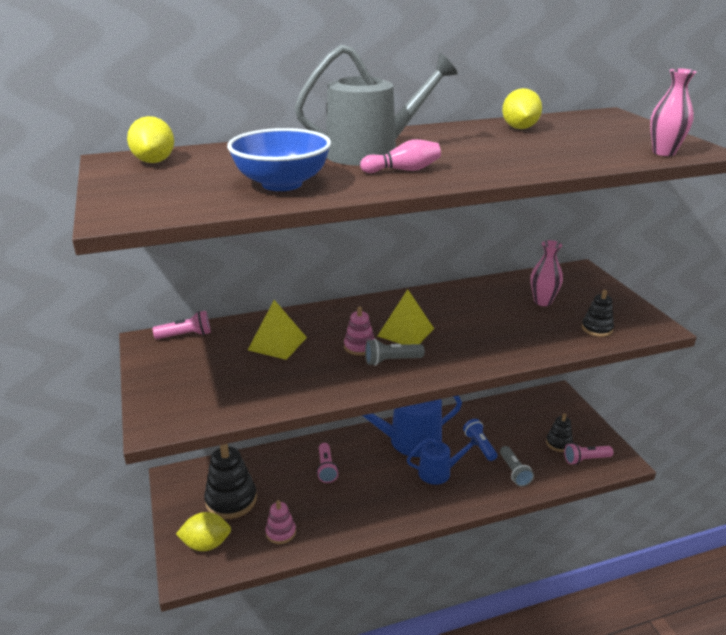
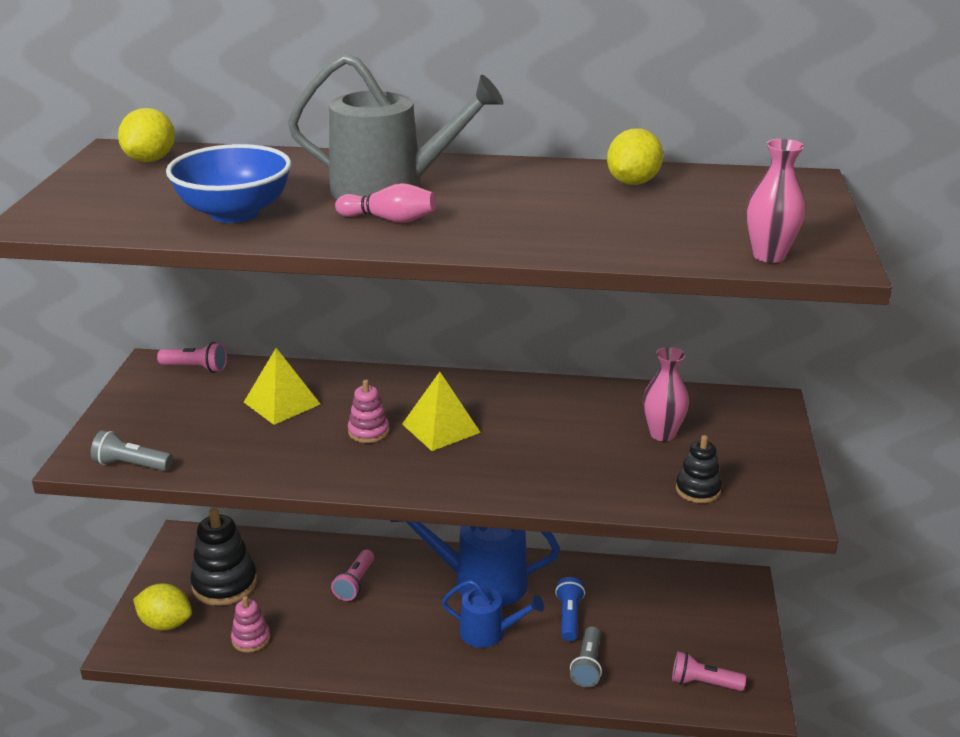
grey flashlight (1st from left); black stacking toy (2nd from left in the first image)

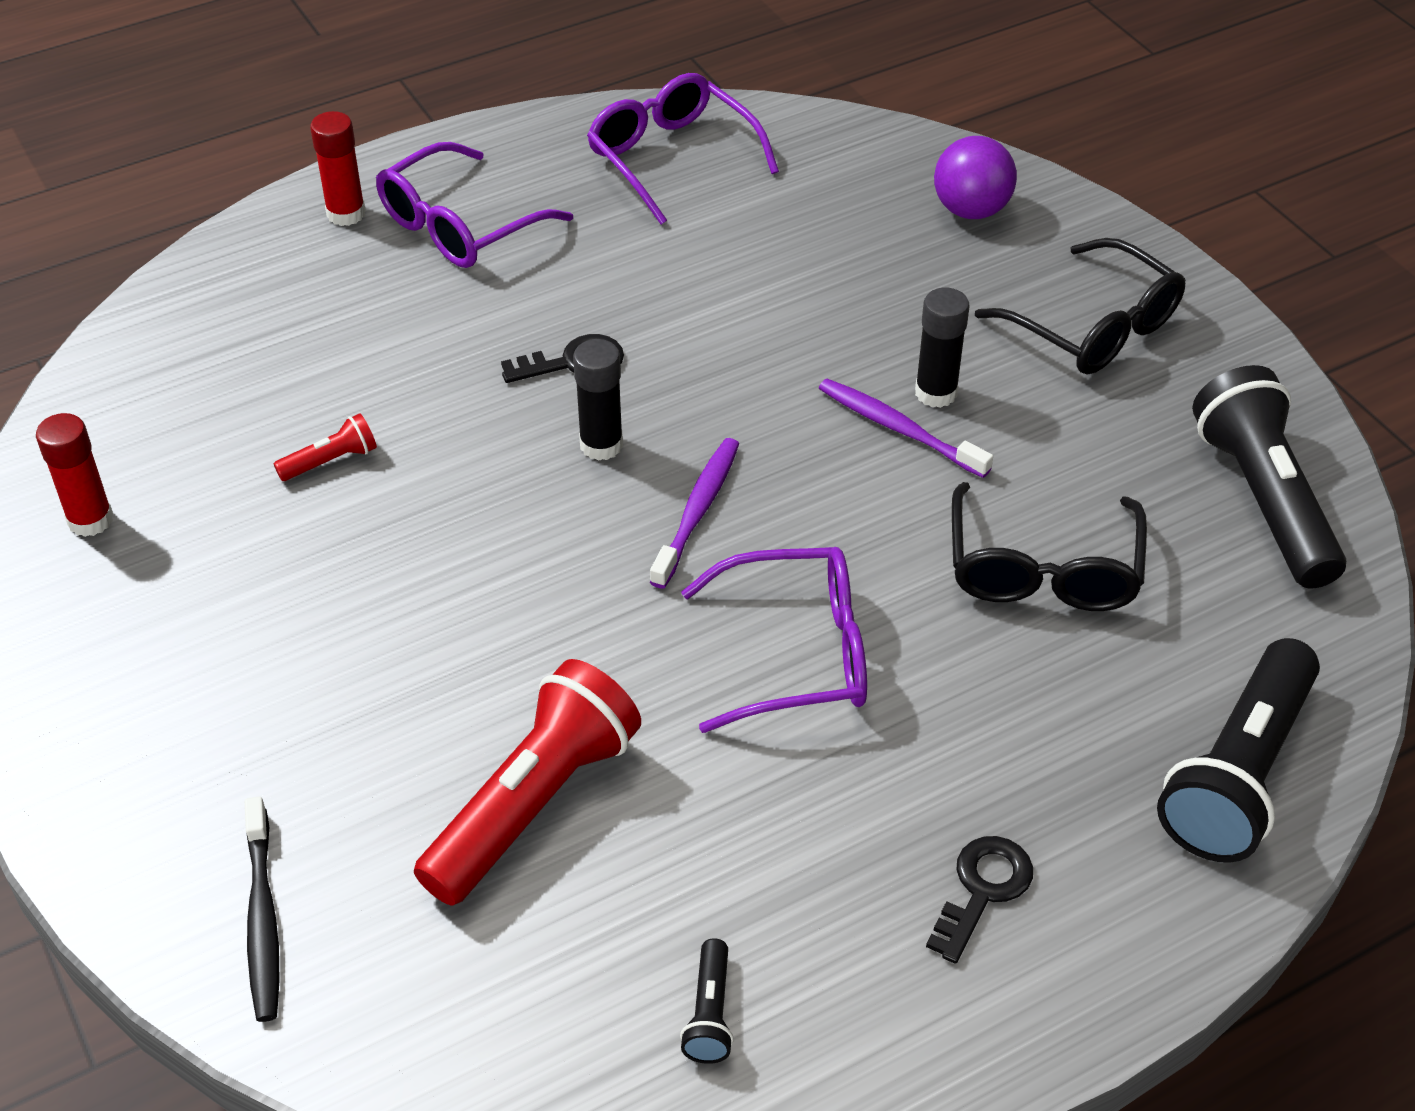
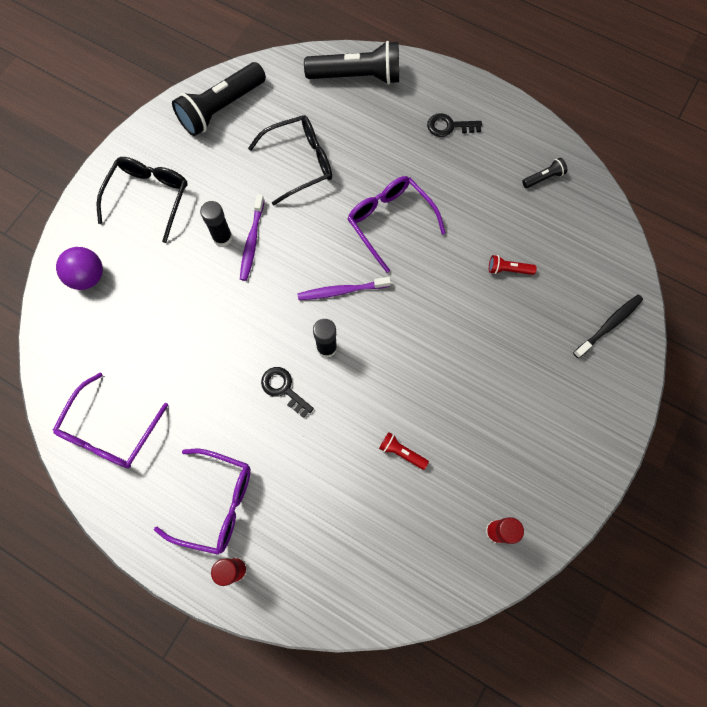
red flashlight (2nd from left)

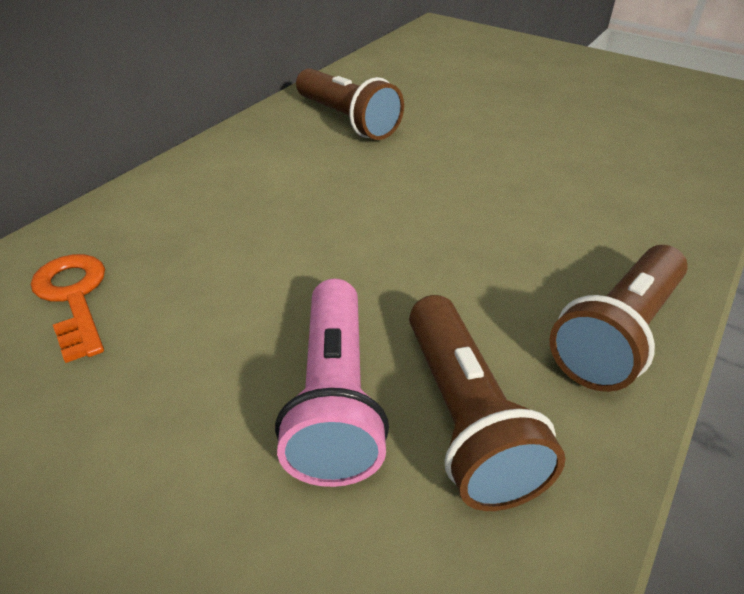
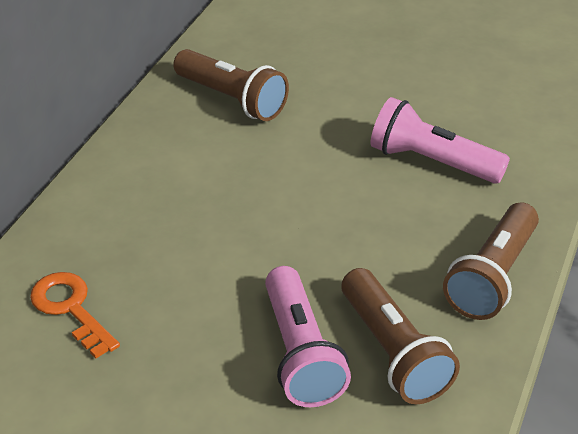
pink flashlight (2nd from left)

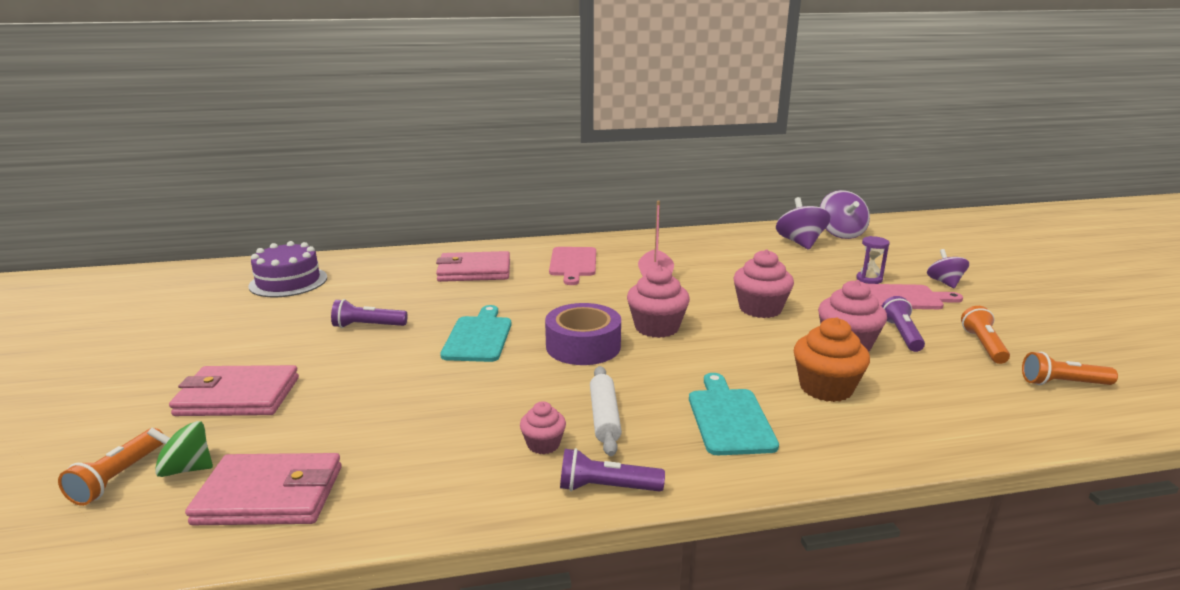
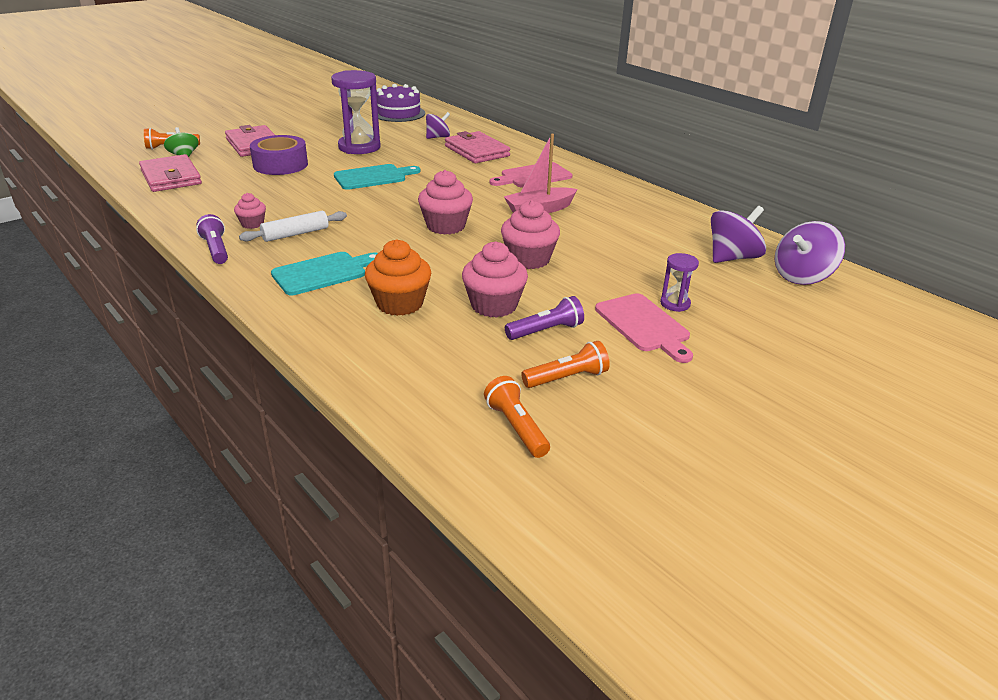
purple hourglass (1st from left); purple tape; purple spinning top (1st from left)

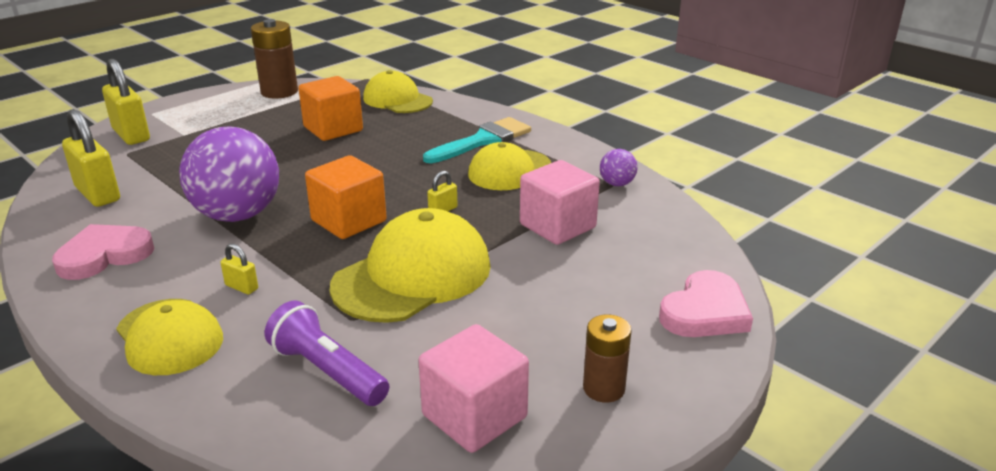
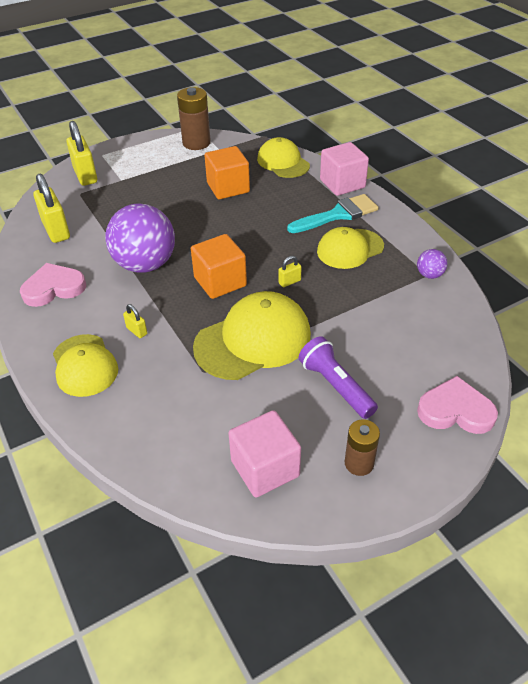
purple flashlight; pink cube (2nd from left); pink heart (2nd from left)

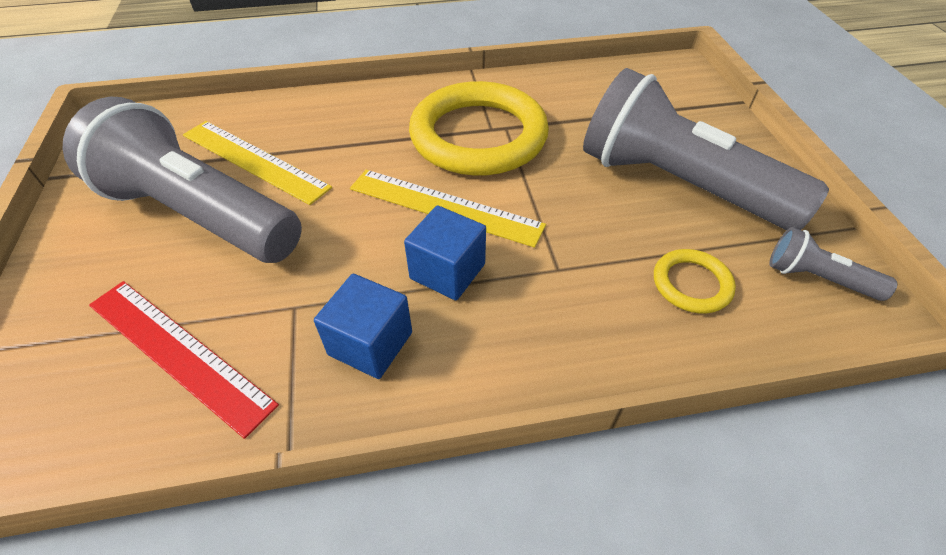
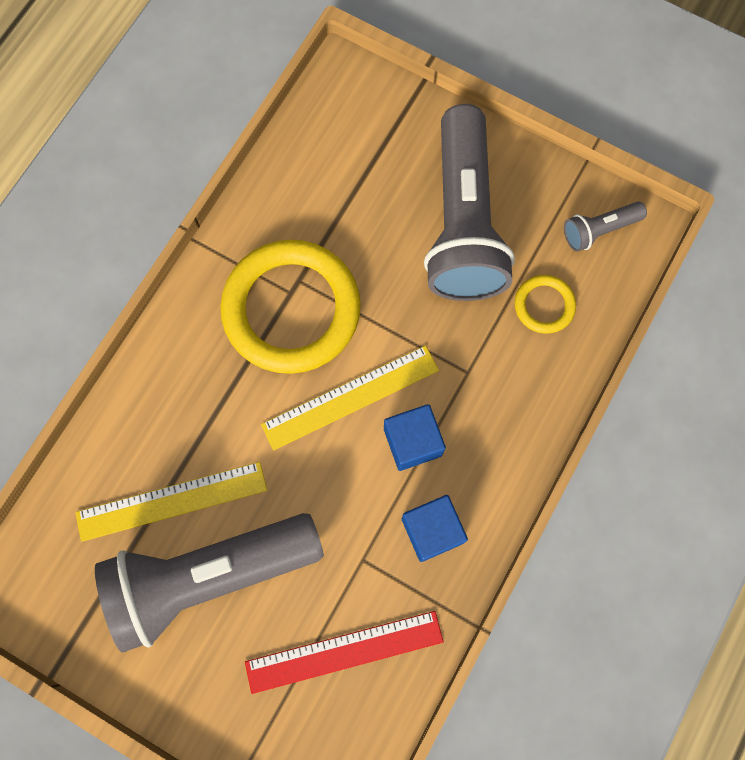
grey flashlight (2nd from left)

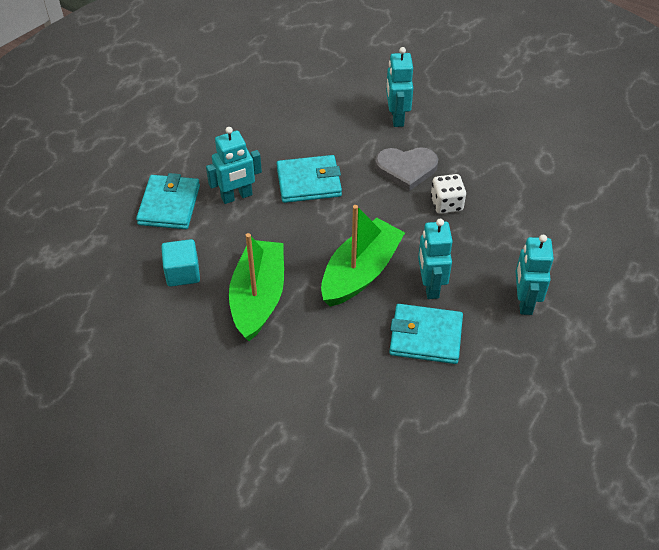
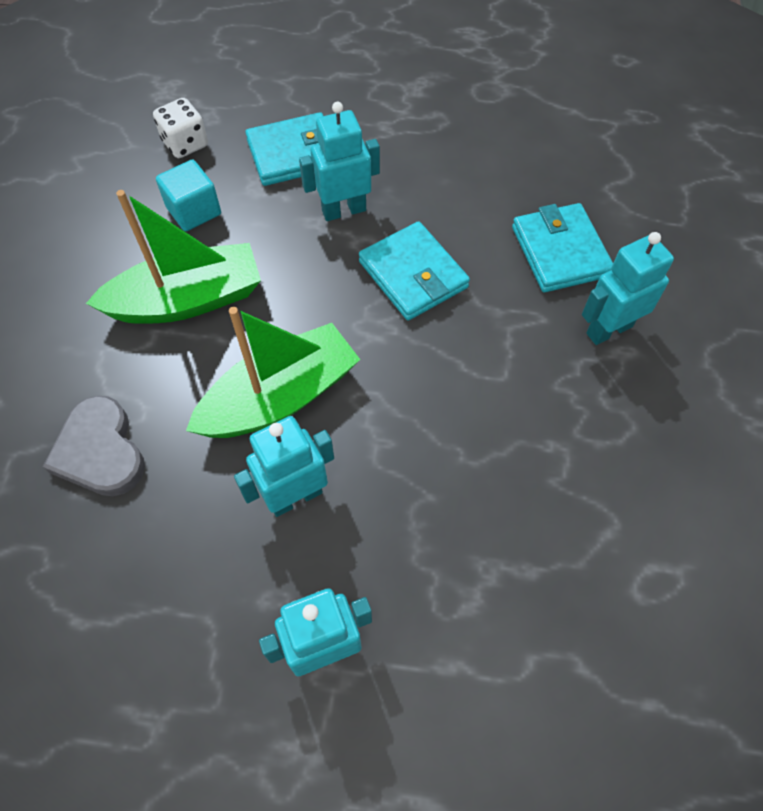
turquoise robot (3rd from left); green boat (2nd from left); grey heart; turquoise wallet (3rd from left); white dice

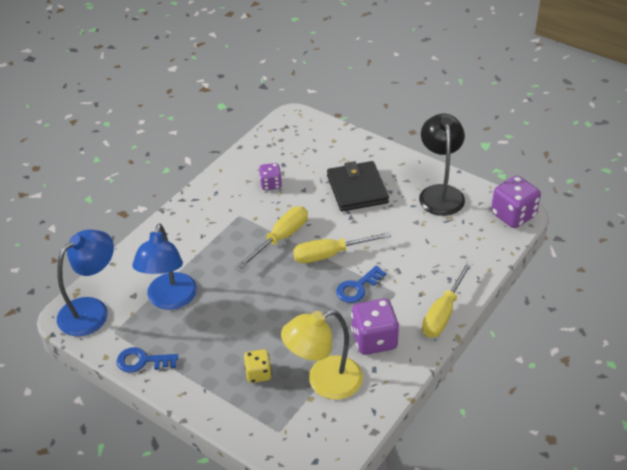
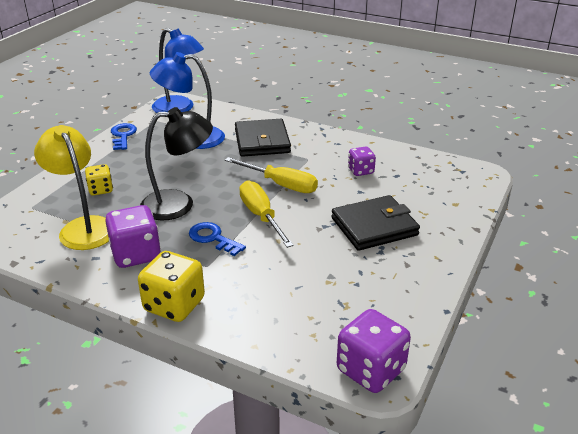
black lamp; yellow dice (2nd from left); black wallet (1st from left)

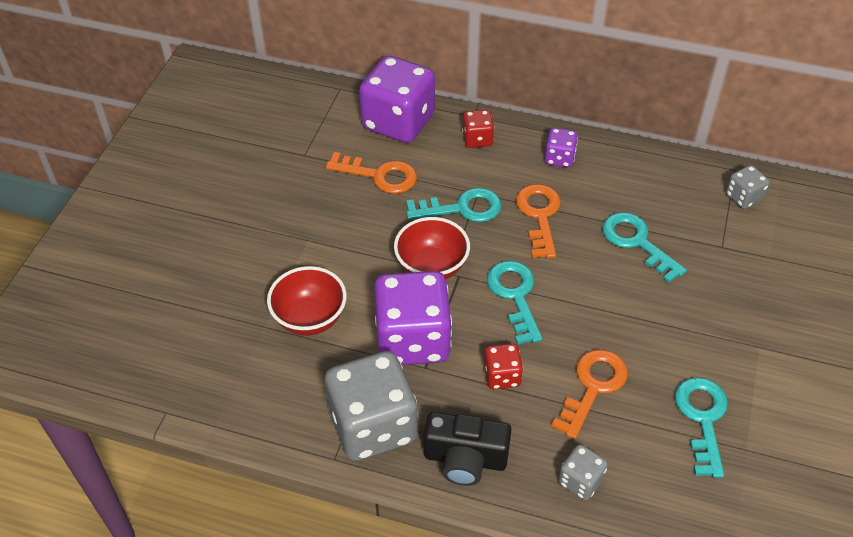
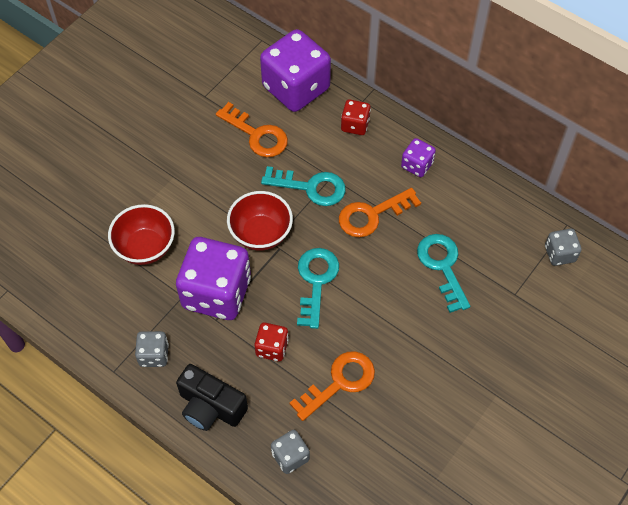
grey dice (1st from left); orange key (3rd from left); turquoise key (4th from left in the first image)

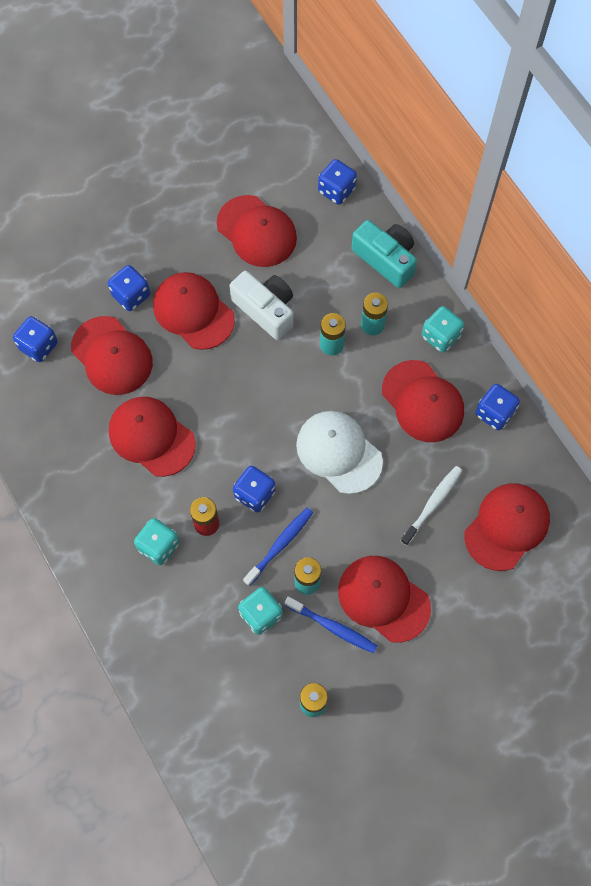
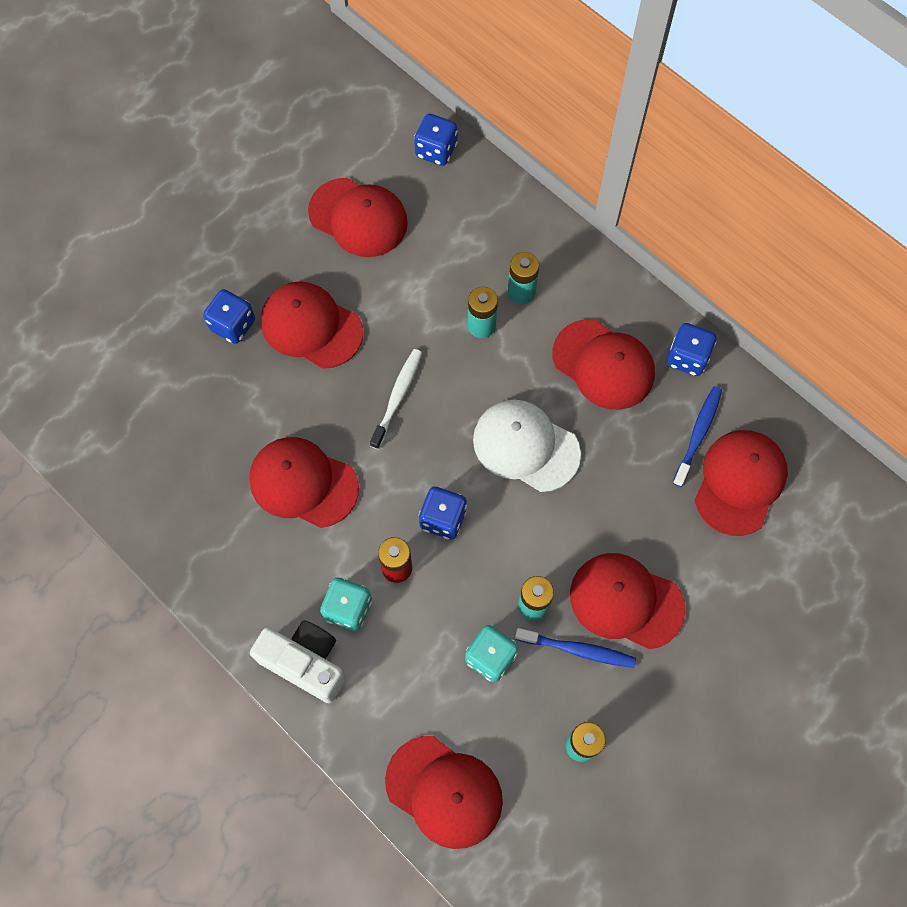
blue dice (1st from left in the first image); red cap (4th from left); white camera; blue toothbrush (2nd from left); turquoise camera; white toothbrush; turquoise dice (3rd from left in the first image)

